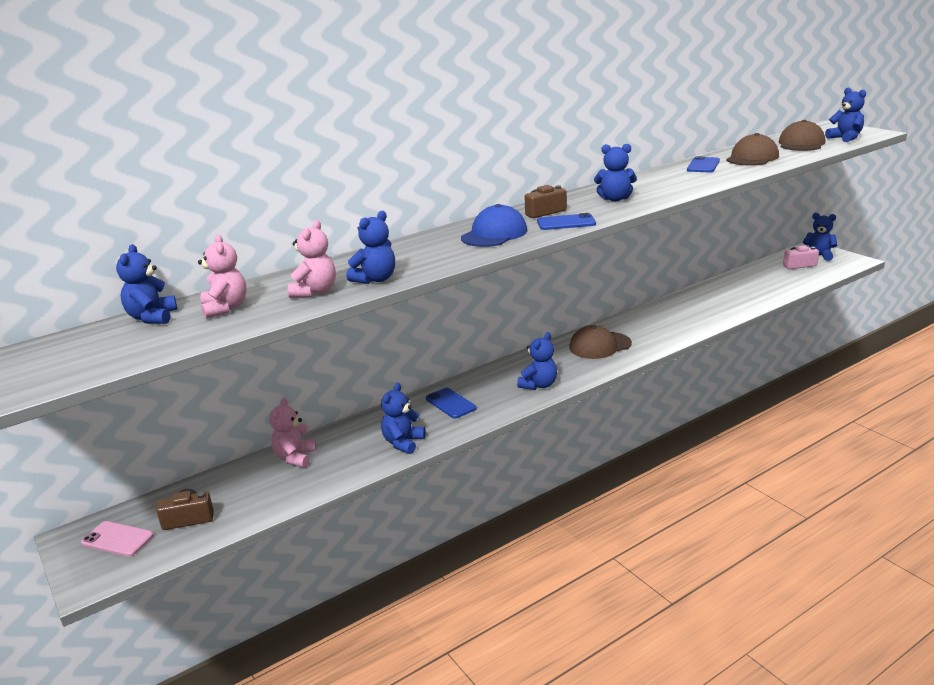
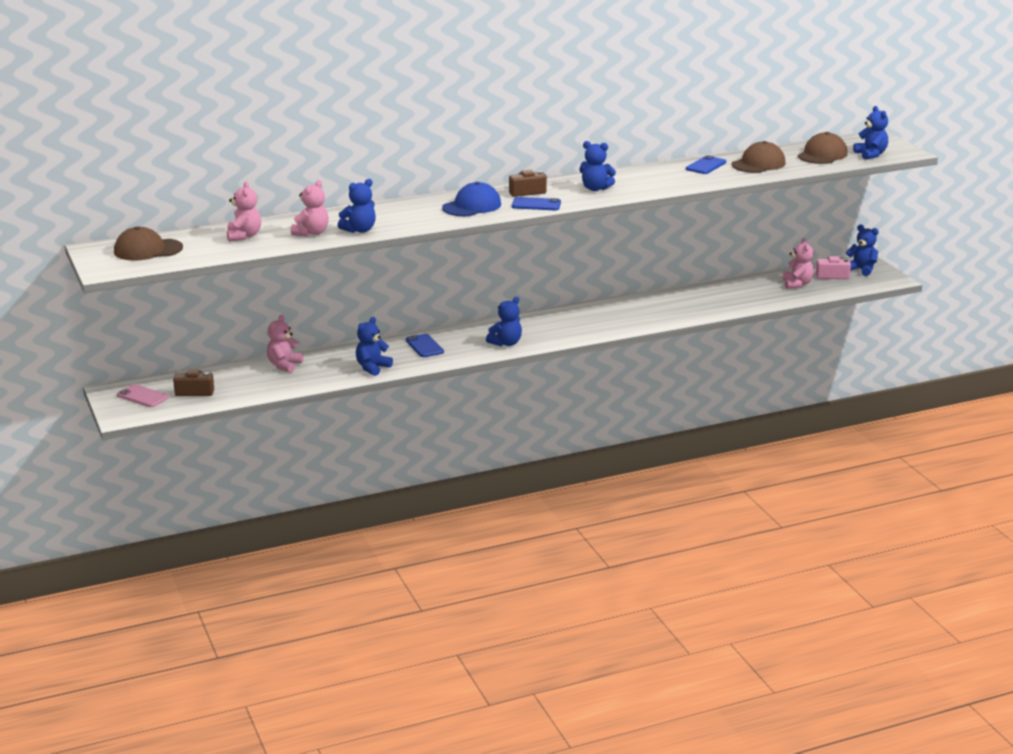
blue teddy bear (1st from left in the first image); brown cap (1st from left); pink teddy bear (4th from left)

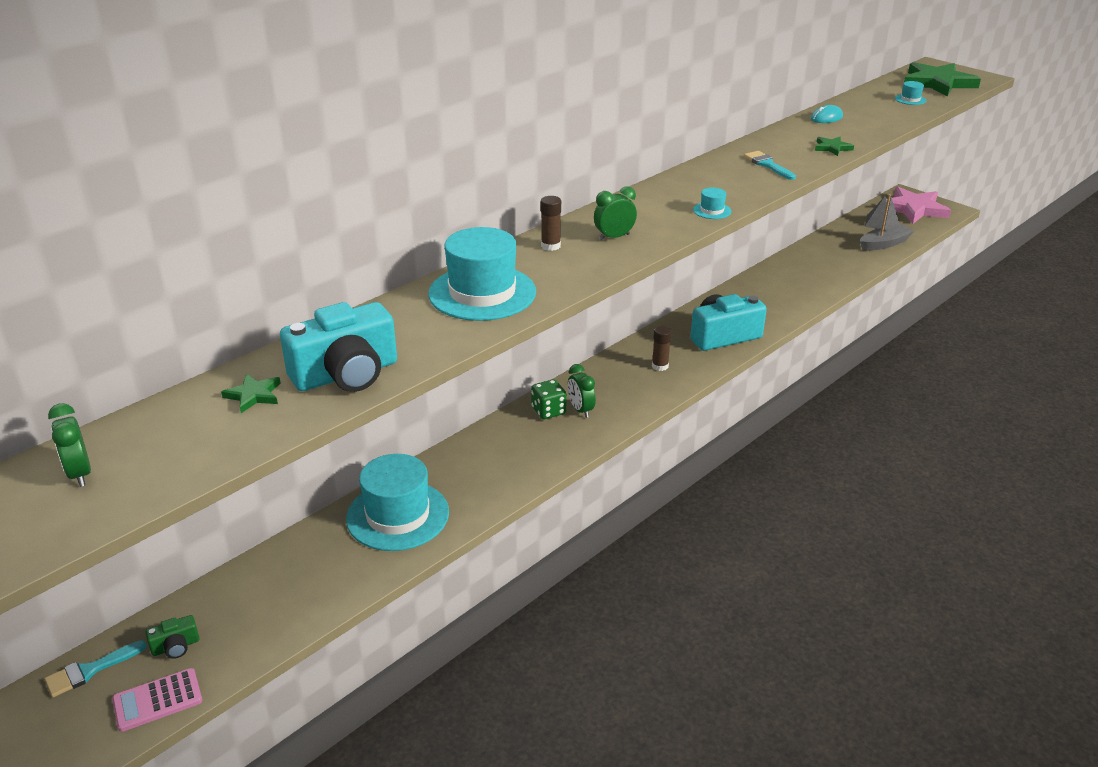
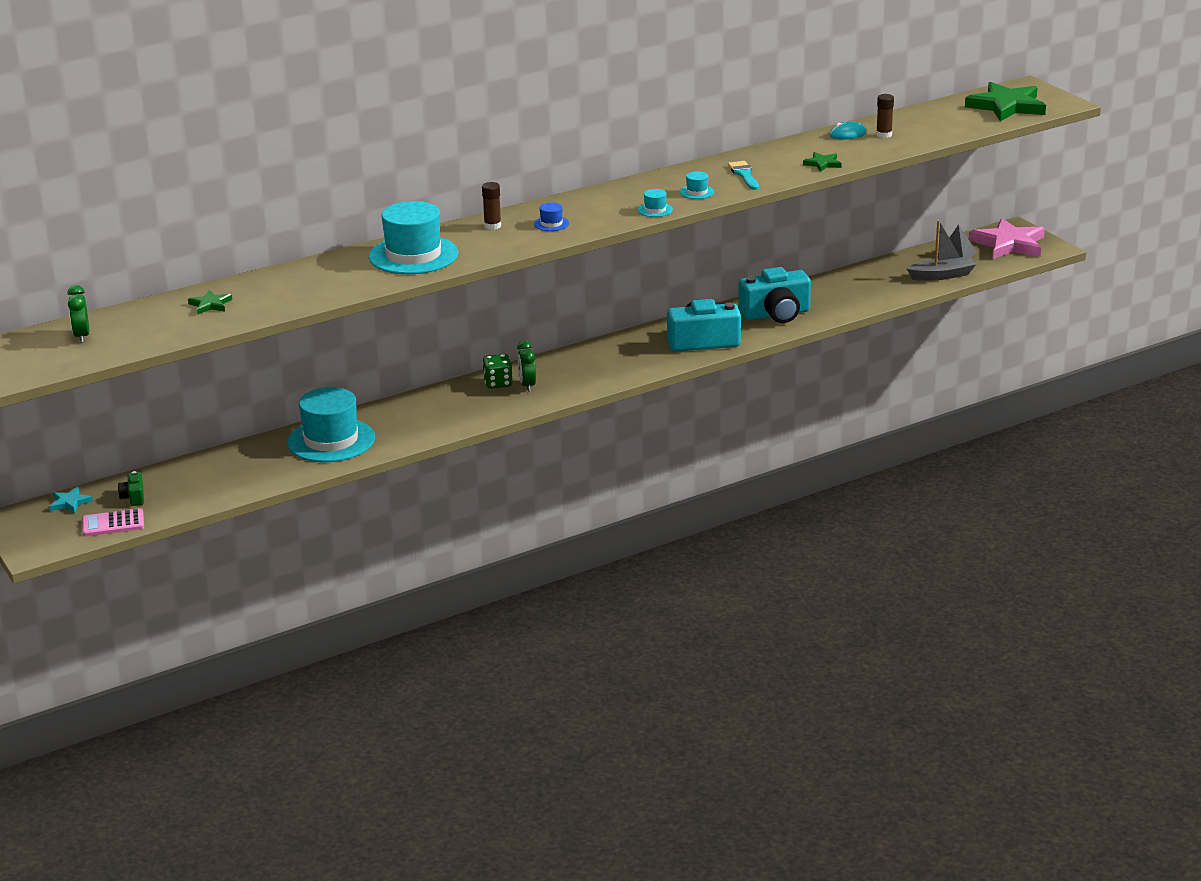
turquoise star; green camera; turquoise camera (2nd from left); blue hat; brown glue stick (2nd from left); turquoise hat (4th from left)

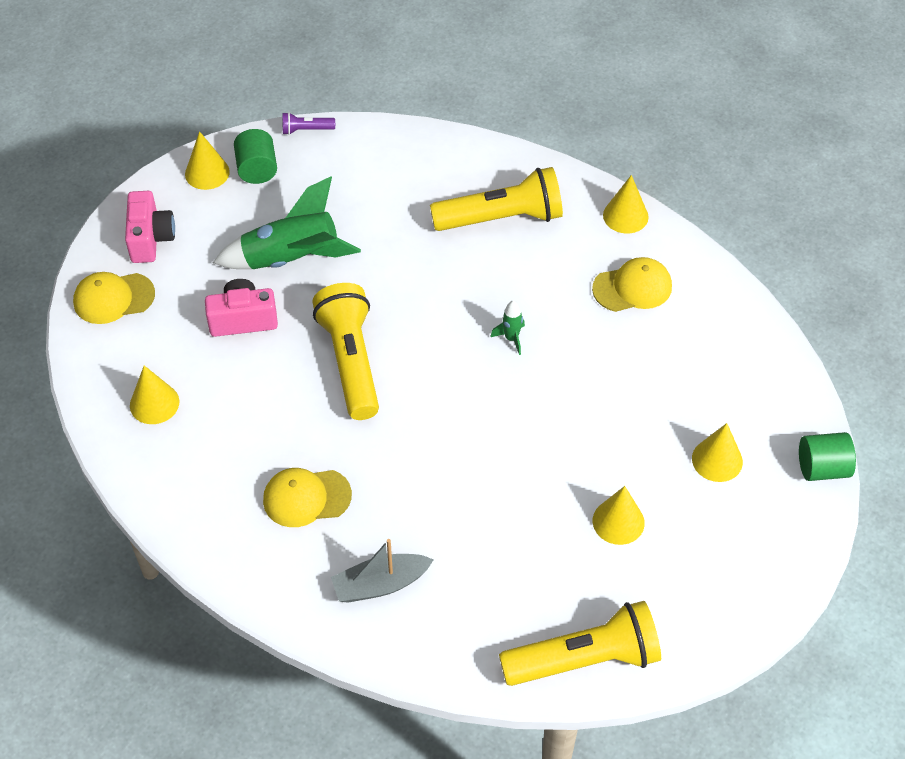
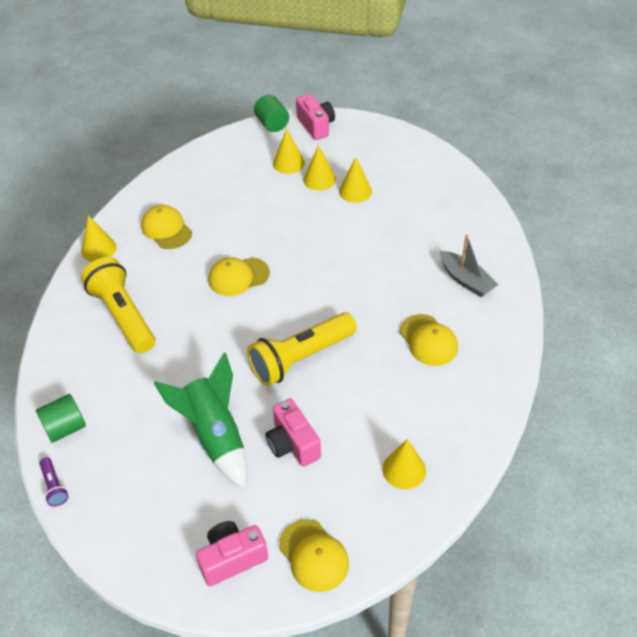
yellow cone (3rd from left); green cylinder (1st from left); yellow cap (2nd from left); yellow flashlight (3rd from left in the first image); pink camera (3rd from left)

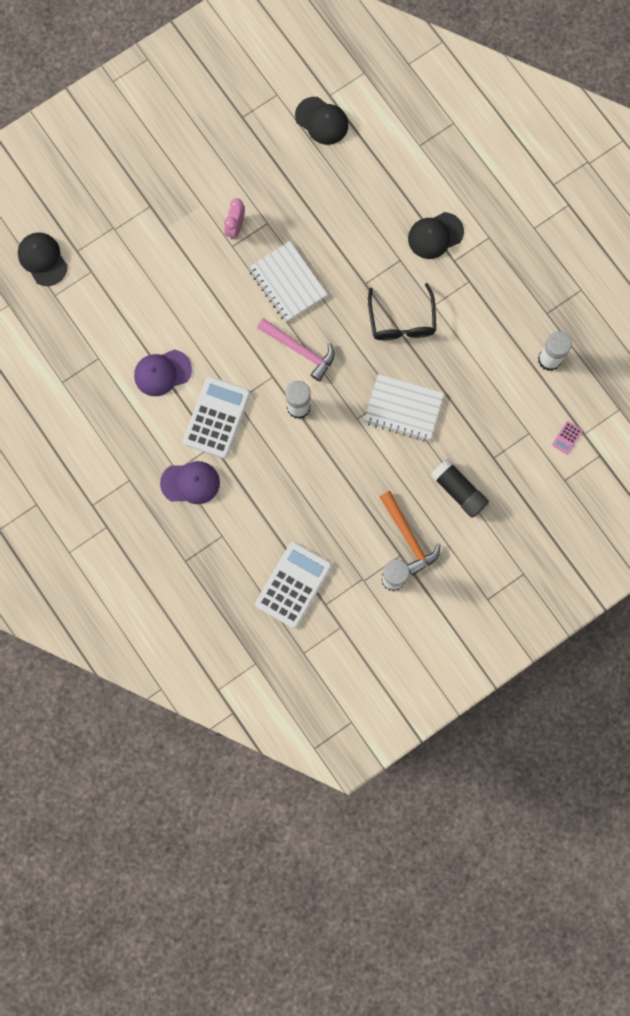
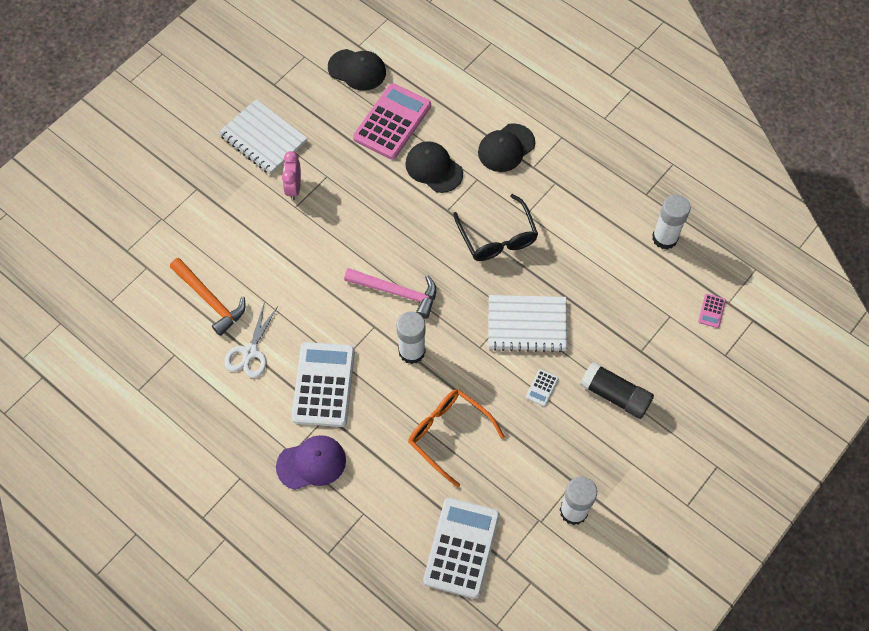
black cap (2nd from left); white scissors; white notebook (1st from left); orange hammer; pink calculator (1st from left); orange glasses; white calculator (3rd from left)

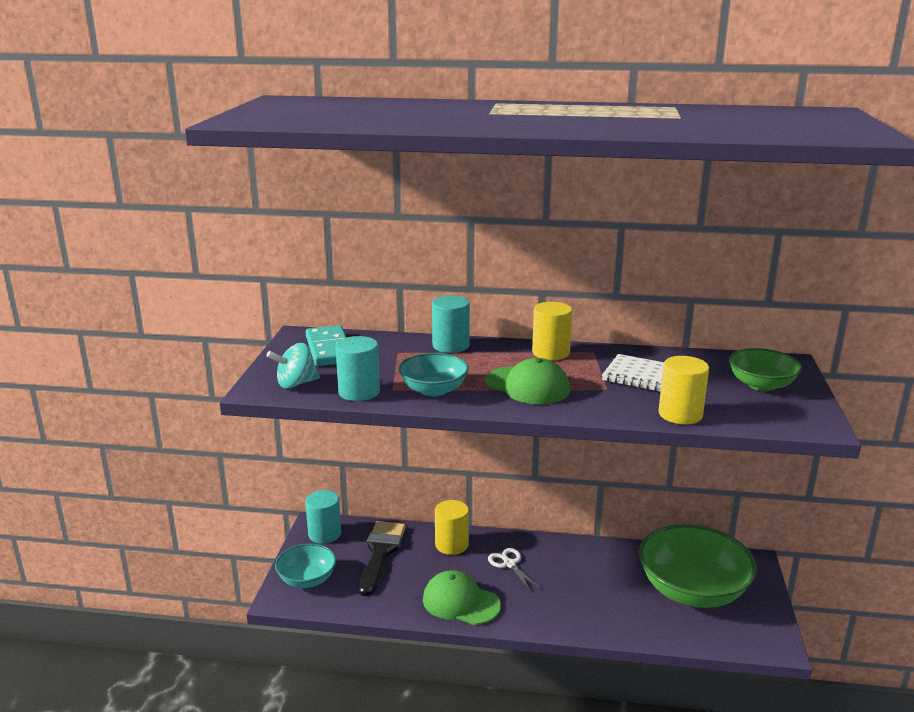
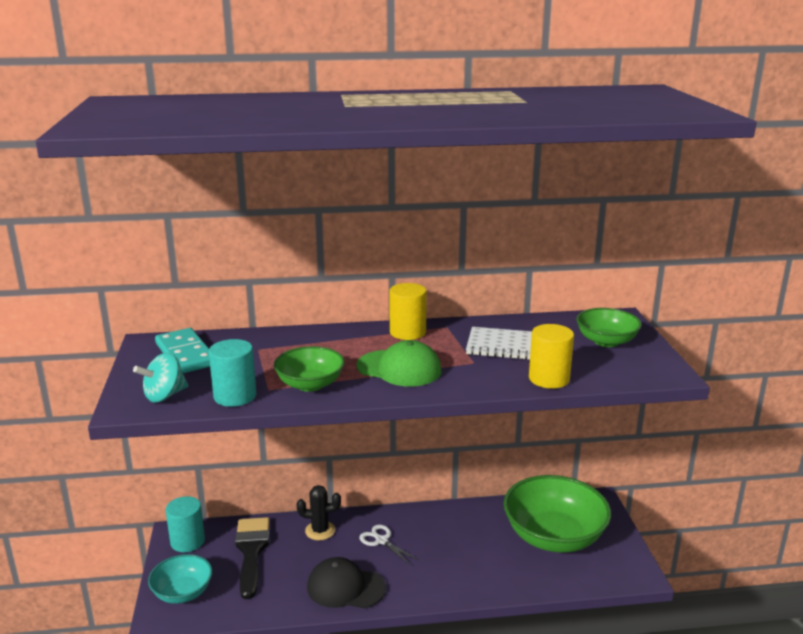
green bowl (1st from left); black cap; turquoise cylinder (3rd from left in the first image); black cactus

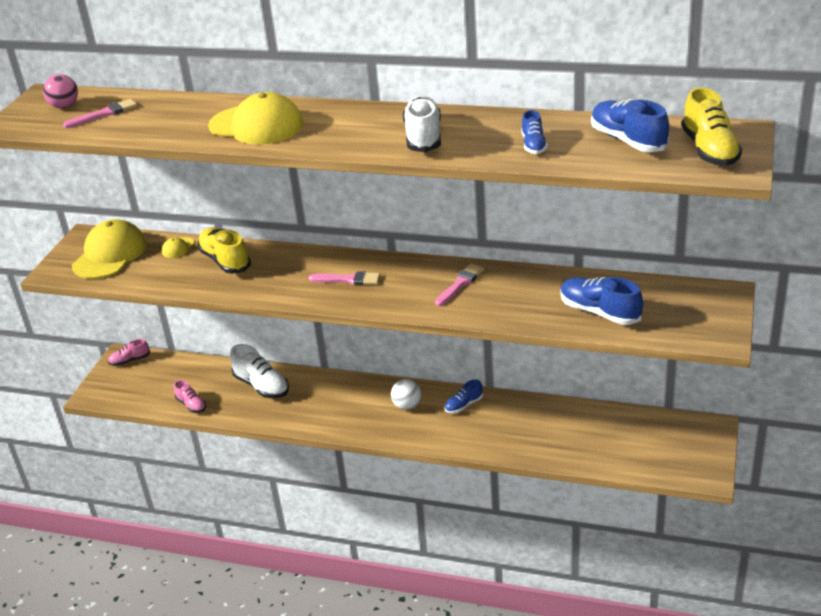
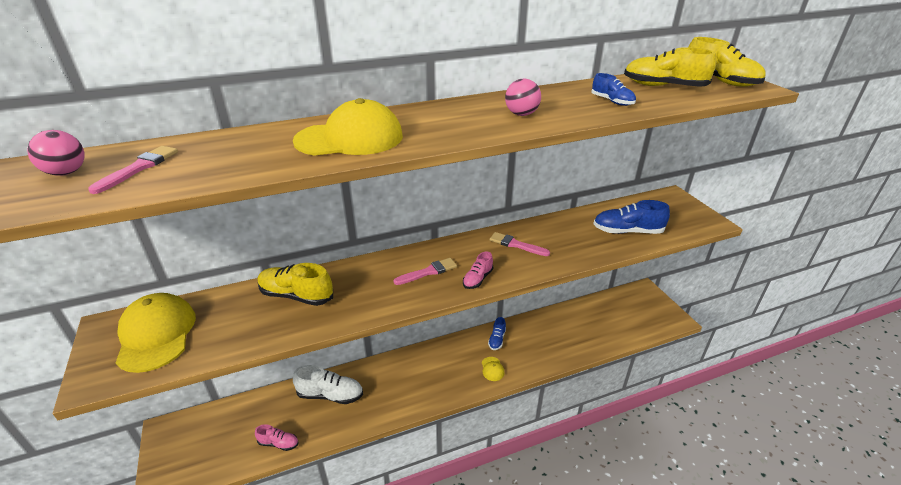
pink shoe (2nd from left); yellow cap (3rd from left); white ball; pink ball (2nd from left); pink brush (3rd from left); yellow shoe (2nd from left)

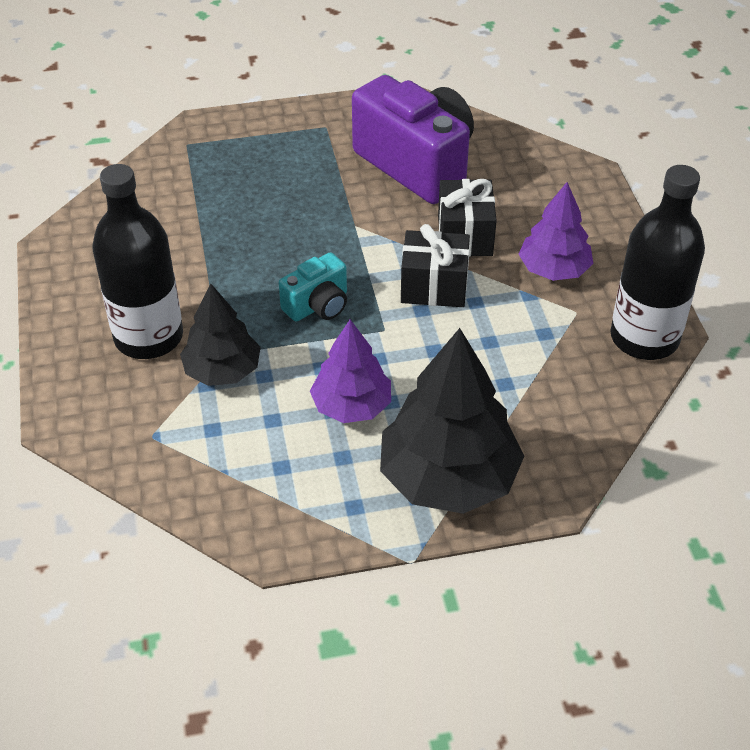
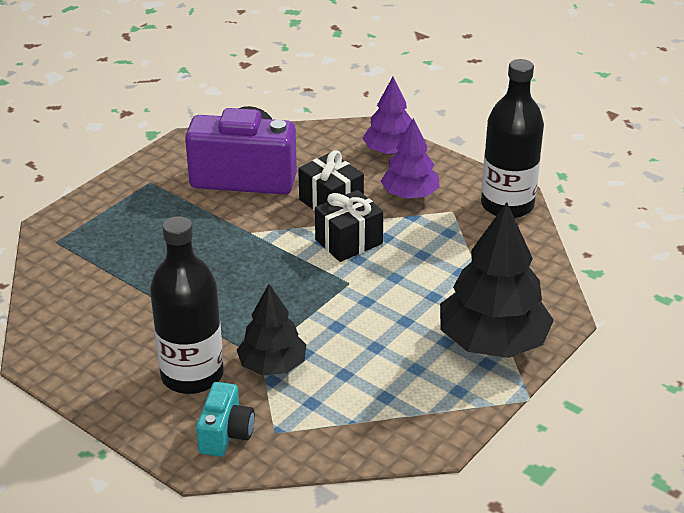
turquoise camera; purple tree (1st from left)

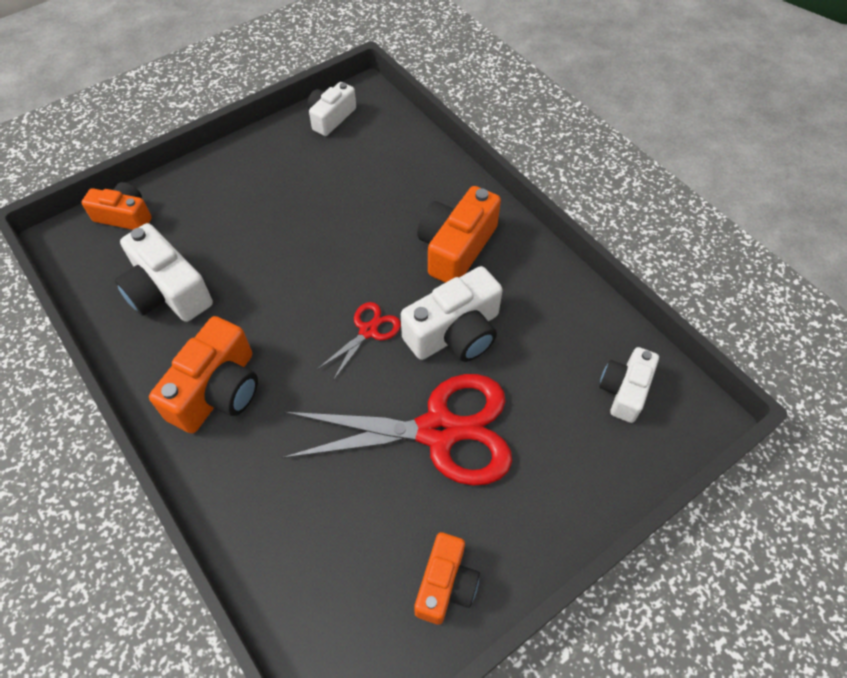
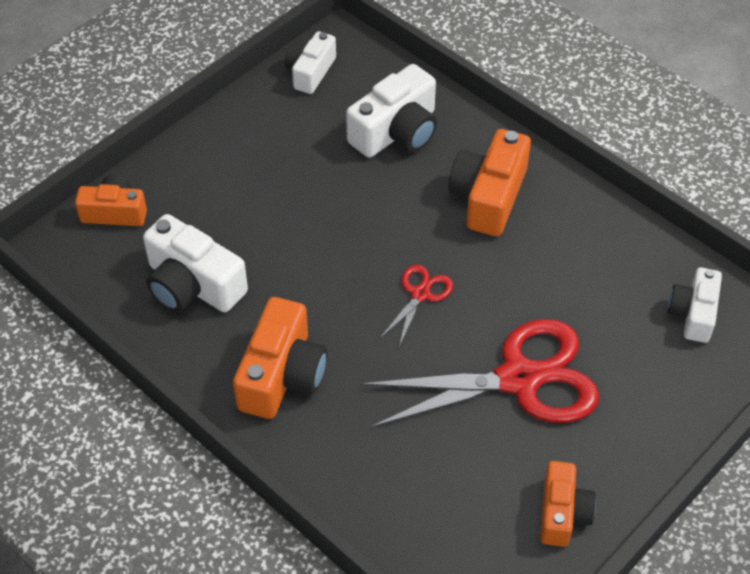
white camera (3rd from left)

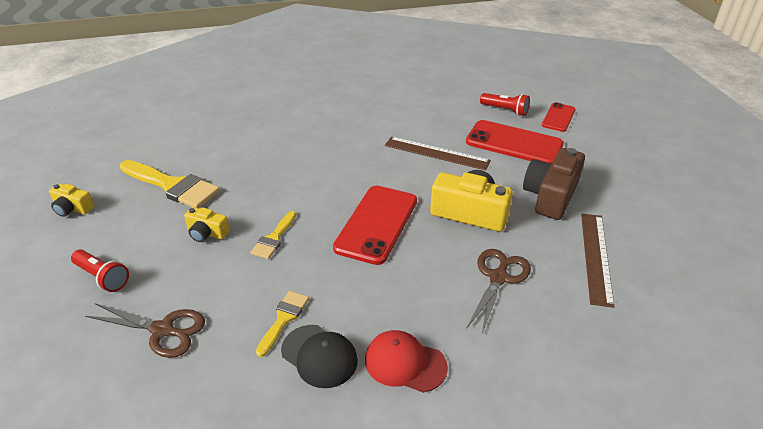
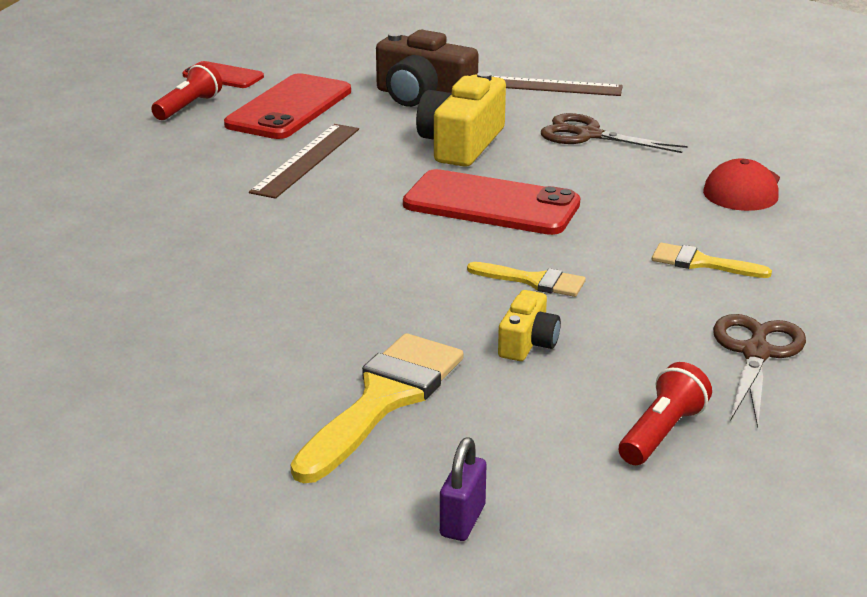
purple padlock; black cap

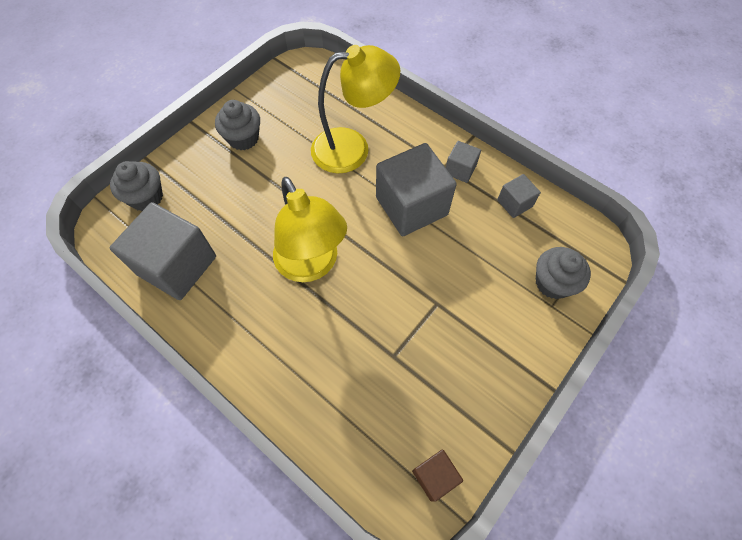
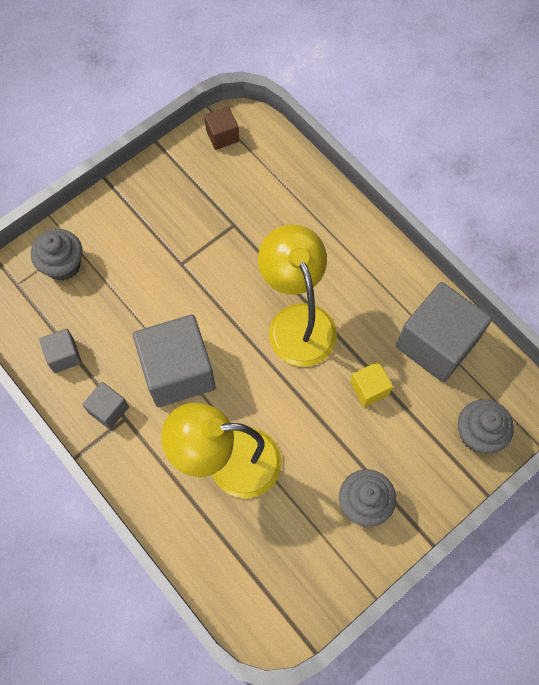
yellow cube

